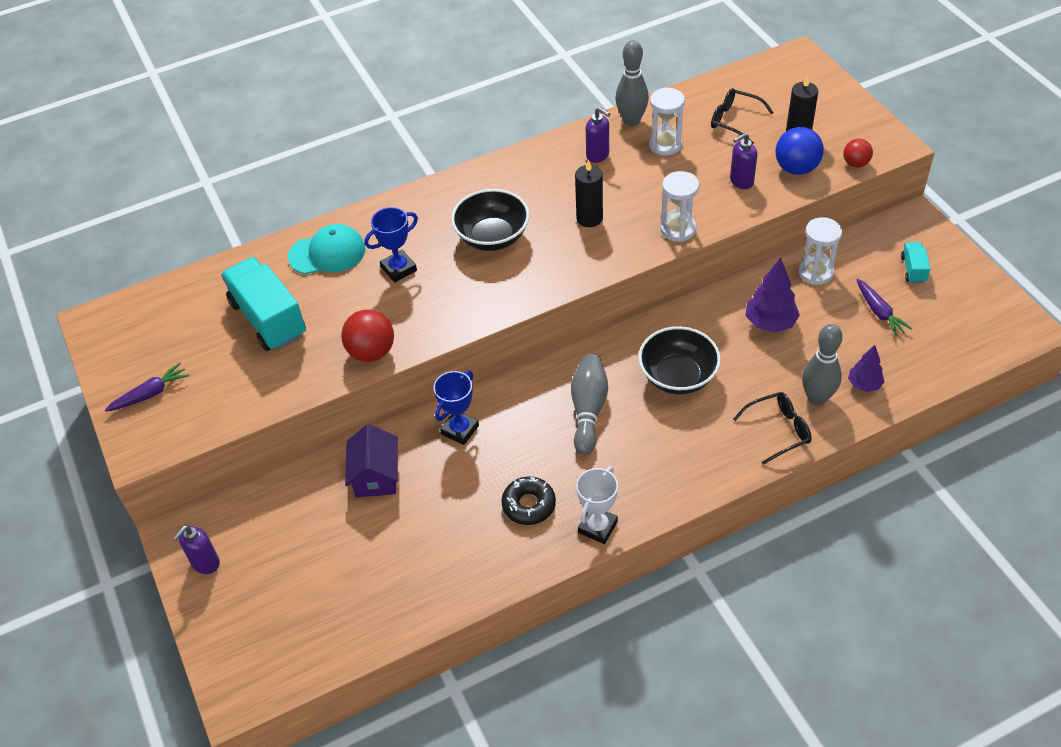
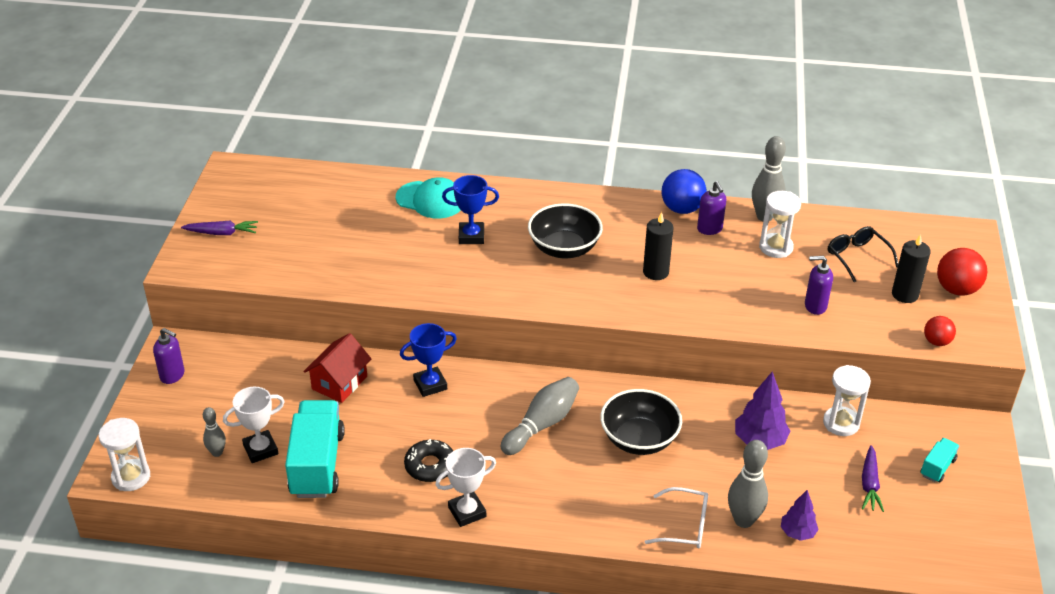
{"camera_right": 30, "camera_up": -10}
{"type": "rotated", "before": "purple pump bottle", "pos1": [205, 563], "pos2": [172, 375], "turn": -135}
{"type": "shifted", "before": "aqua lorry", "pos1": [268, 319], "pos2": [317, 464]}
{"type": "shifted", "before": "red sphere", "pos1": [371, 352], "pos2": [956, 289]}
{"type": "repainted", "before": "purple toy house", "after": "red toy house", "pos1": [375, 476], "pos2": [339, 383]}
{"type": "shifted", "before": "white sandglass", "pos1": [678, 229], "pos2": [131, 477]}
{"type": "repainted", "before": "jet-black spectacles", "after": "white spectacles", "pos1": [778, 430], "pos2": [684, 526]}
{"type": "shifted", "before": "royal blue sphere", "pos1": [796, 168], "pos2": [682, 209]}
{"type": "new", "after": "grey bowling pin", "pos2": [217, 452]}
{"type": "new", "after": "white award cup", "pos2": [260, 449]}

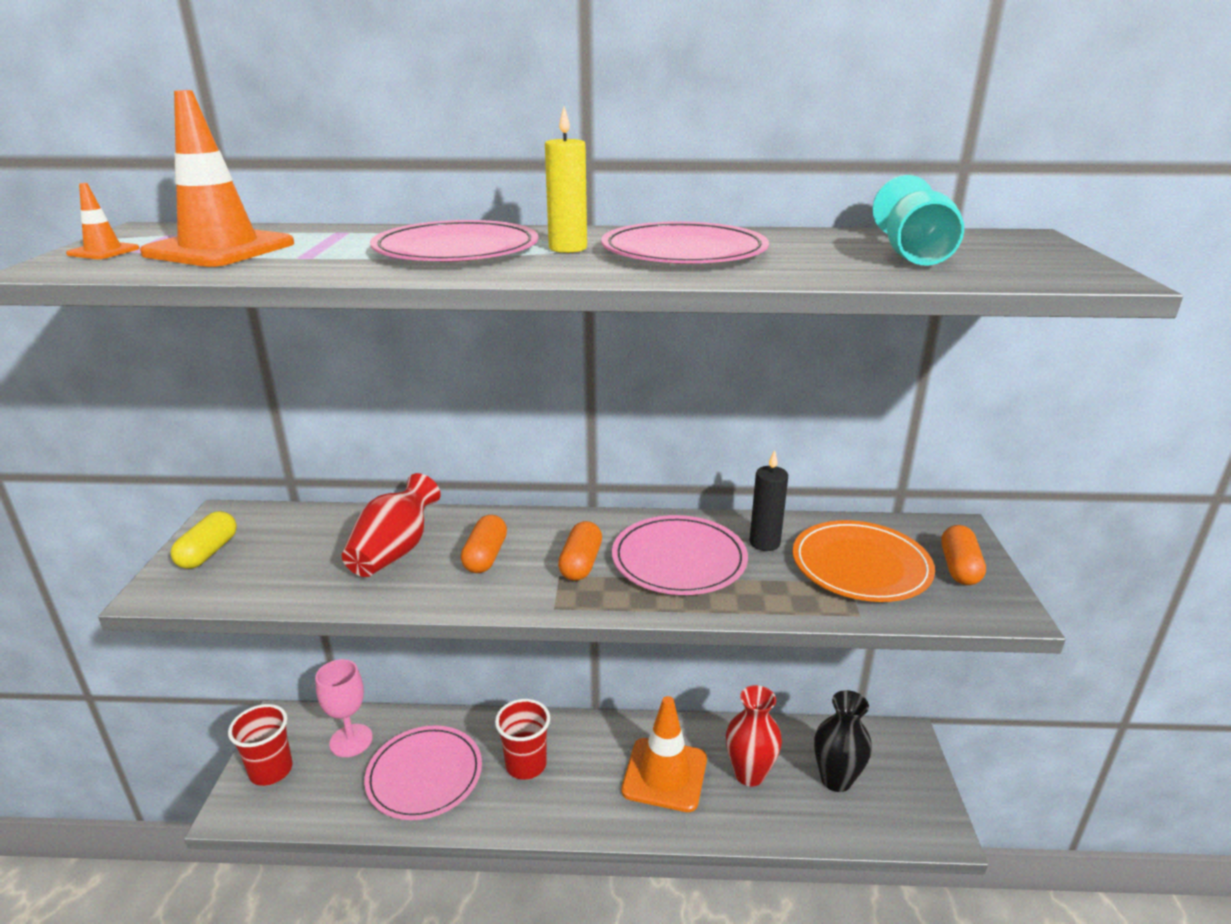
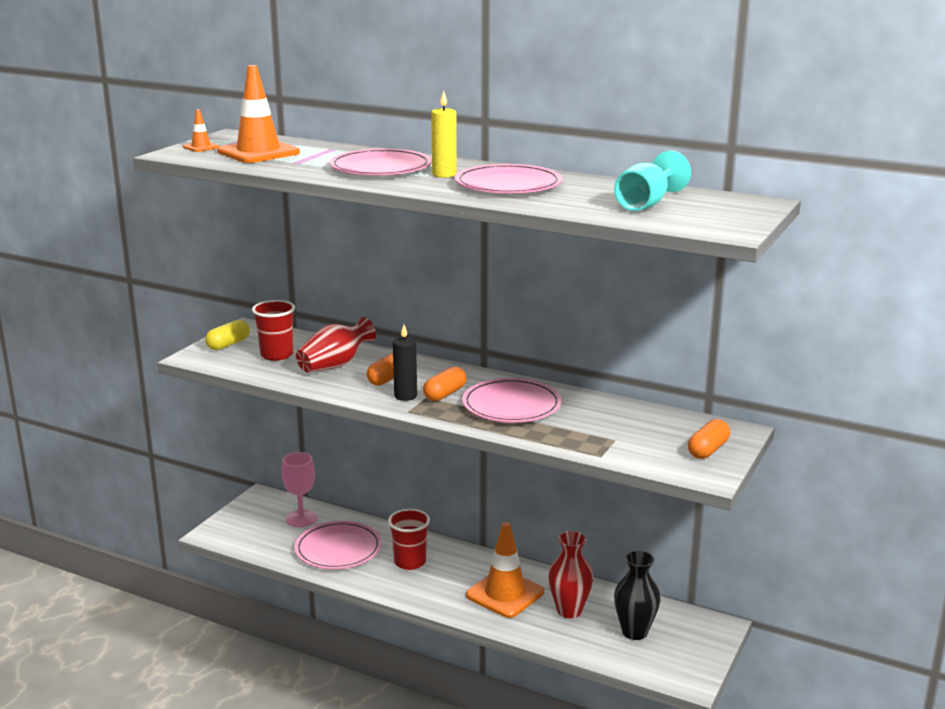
{"camera_right": 25, "camera_up": -5}
{"type": "shifted", "before": "red beaker", "pos1": [271, 770], "pos2": [276, 355]}
{"type": "shifted", "before": "jet-black wax candle", "pos1": [764, 543], "pos2": [405, 396]}
{"type": "gone", "before": "orange plate", "pos1": [861, 565]}

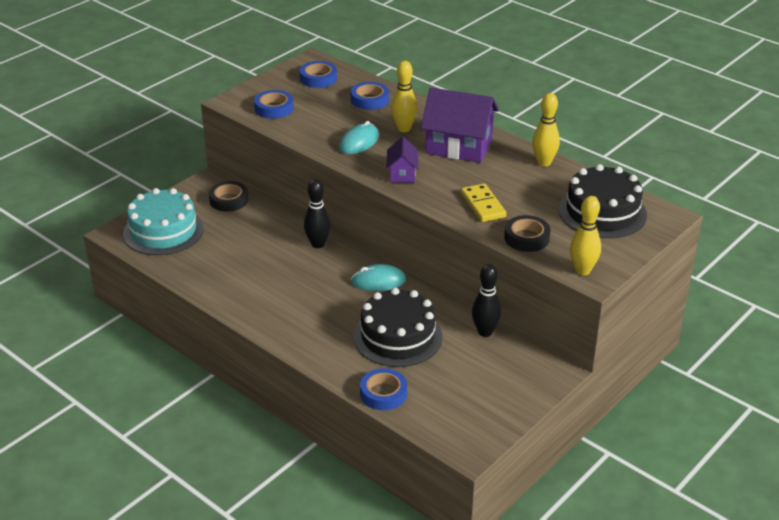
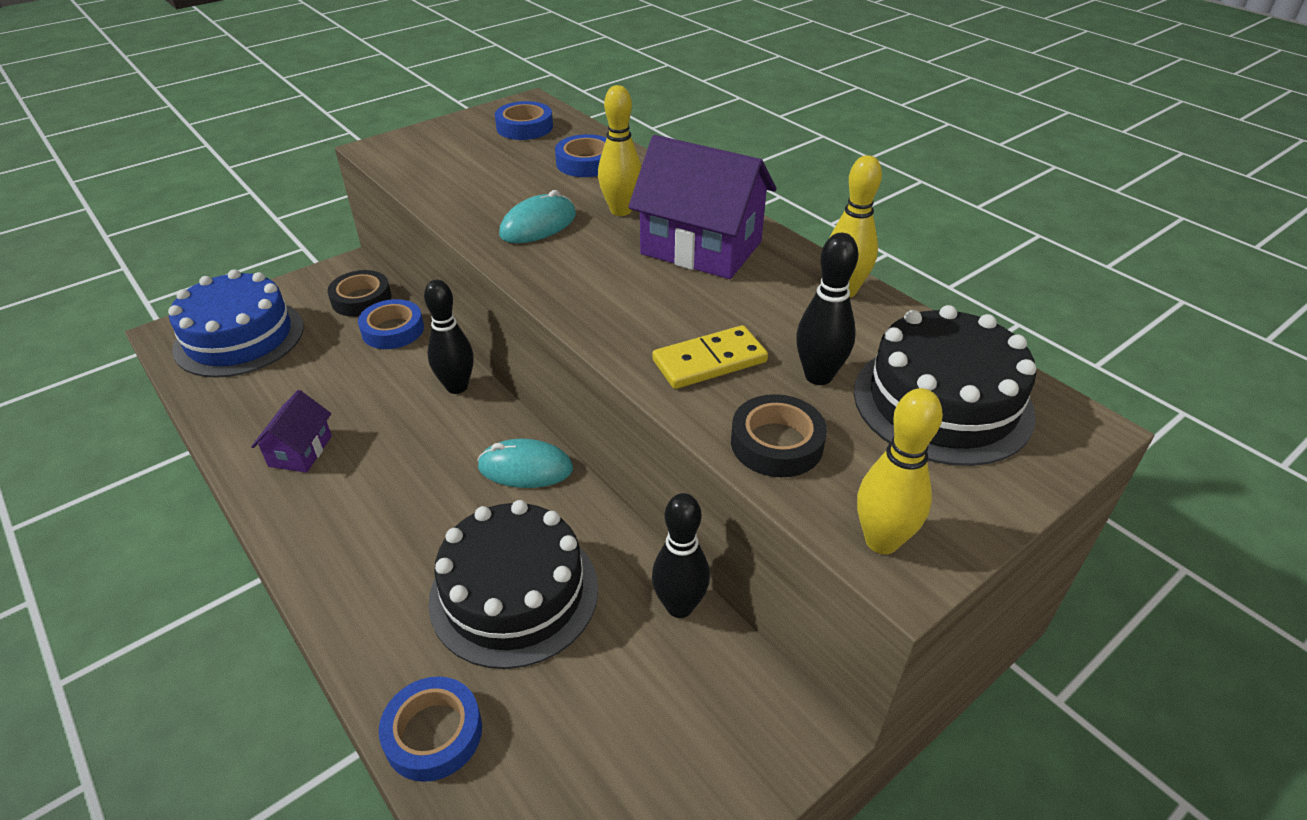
{"camera_right": 10, "camera_up": 5}
{"type": "repainted", "before": "aqua layer cake", "after": "royal blue layer cake", "pos1": [163, 231], "pos2": [239, 337]}
{"type": "shifted", "before": "royal blue sticky tape", "pos1": [274, 108], "pos2": [393, 330]}
{"type": "shifted", "before": "purple toy house", "pos1": [402, 174], "pos2": [300, 451]}
{"type": "rotated", "before": "yellow domino", "pos1": [483, 205], "pos2": [709, 361], "turn": 75}
{"type": "new", "after": "jet-black bowling pin", "pos2": [818, 376]}

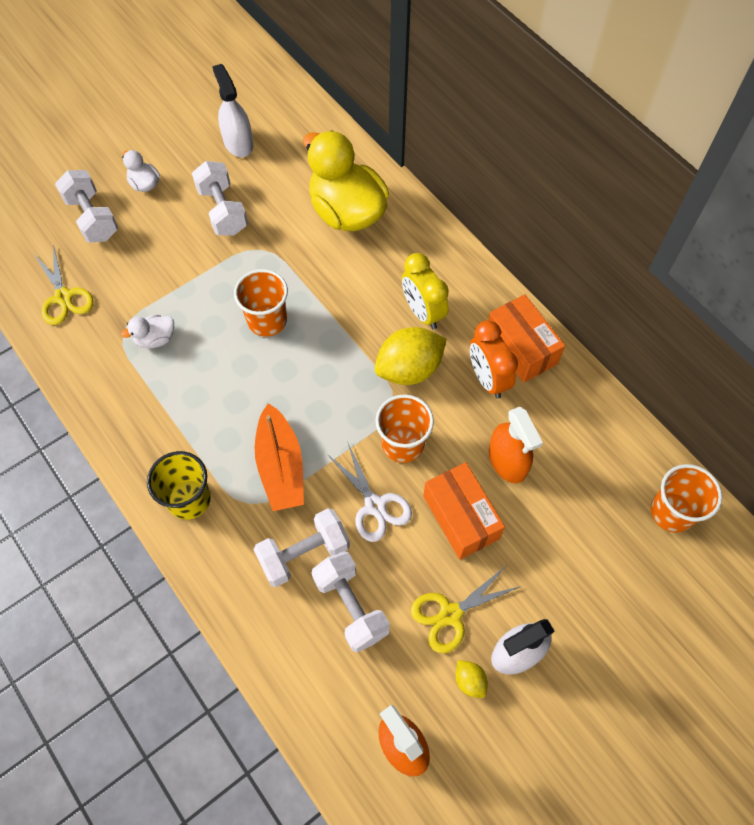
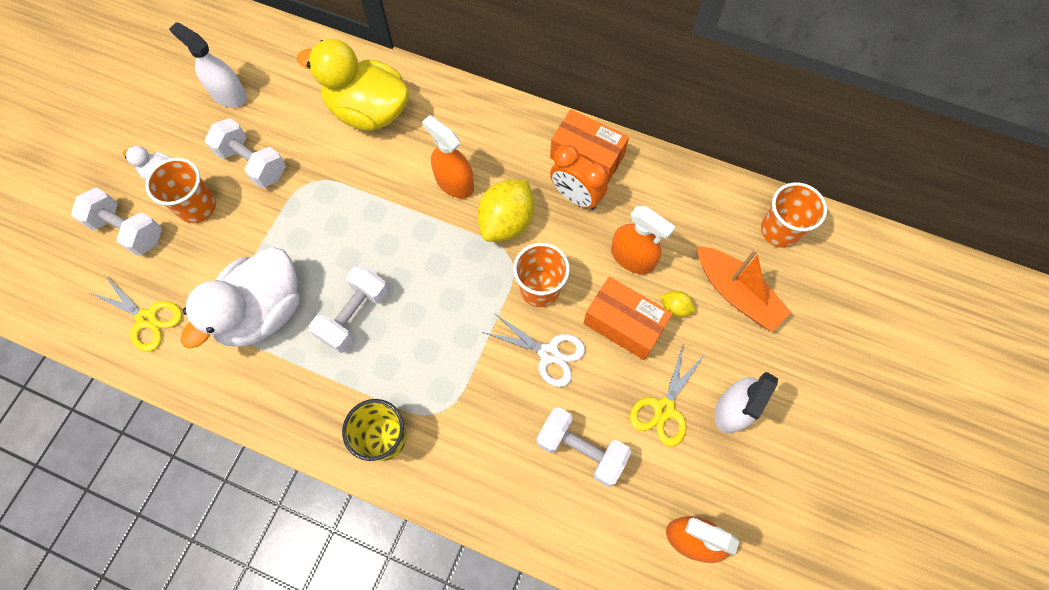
{"camera_right": -30, "camera_up": 5}
{"type": "scaled", "before": "white duck", "pos1": [155, 339], "pos2": [262, 312], "scale": 2.29}
{"type": "shifted", "before": "orange beaker", "pos1": [267, 320], "pos2": [197, 206]}
{"type": "shifted", "before": "white hand weight", "pos1": [304, 554], "pos2": [355, 315]}
{"type": "shifted", "before": "orange toy boat", "pos1": [281, 466], "pos2": [736, 293]}
{"type": "gone", "before": "yellow alarm clock", "pos1": [422, 312]}
{"type": "shifted", "before": "yellow citrus fruit", "pos1": [469, 681], "pos2": [675, 307]}
{"type": "new", "after": "orange sprayer", "pos2": [454, 182]}

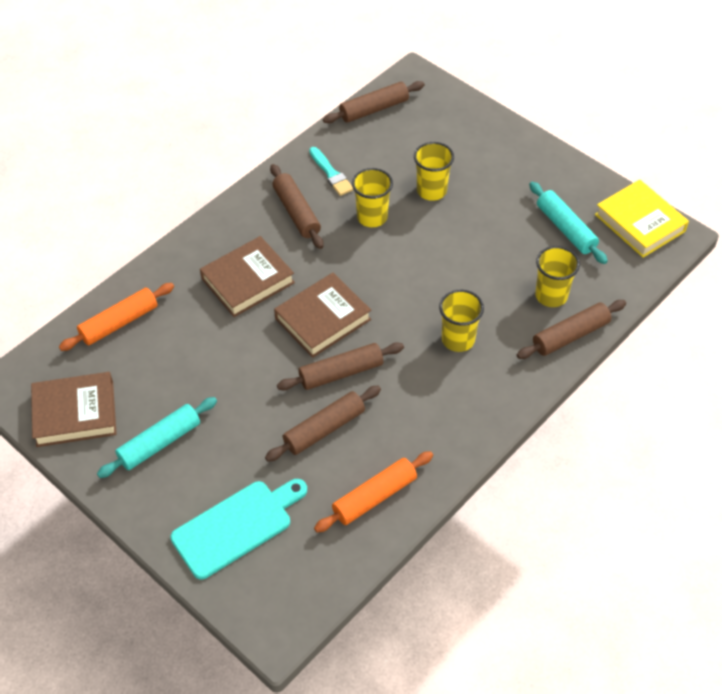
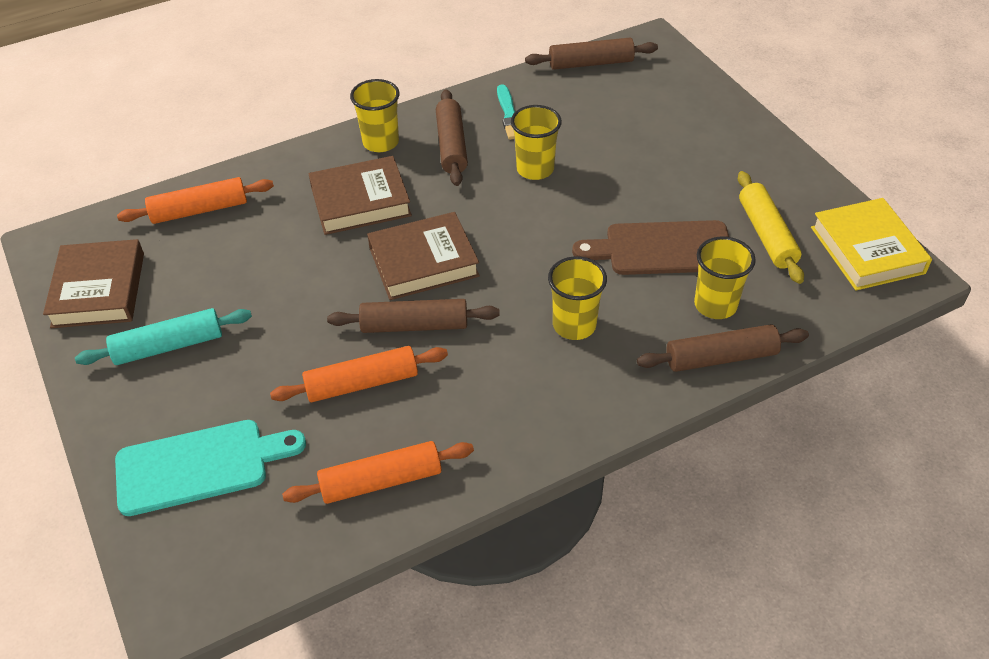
{"camera_right": 20, "camera_up": -5}
{"type": "rotated", "before": "russet hardcover", "pos1": [75, 413], "pos2": [98, 290], "turn": 75}
{"type": "repainted", "before": "russet rolling pin", "after": "orange rolling pin", "pos1": [324, 429], "pos2": [362, 383]}
{"type": "shifted", "before": "yellow beaker", "pos1": [431, 190], "pos2": [380, 142]}
{"type": "repainted", "before": "aqua rolling pin", "after": "yellow rolling pin", "pos1": [566, 228], "pos2": [766, 234]}
{"type": "new", "after": "russet cutting board", "pos2": [662, 249]}

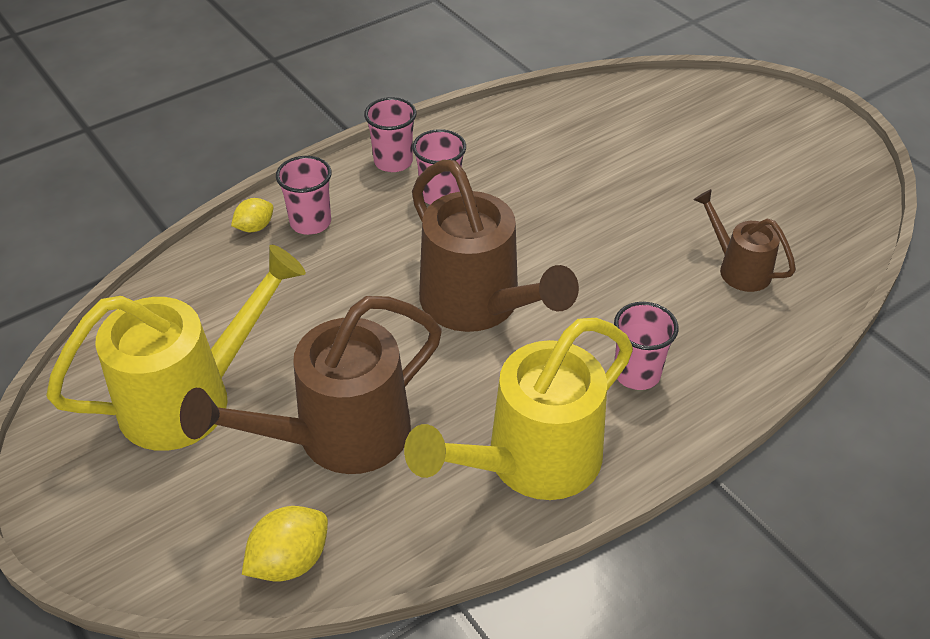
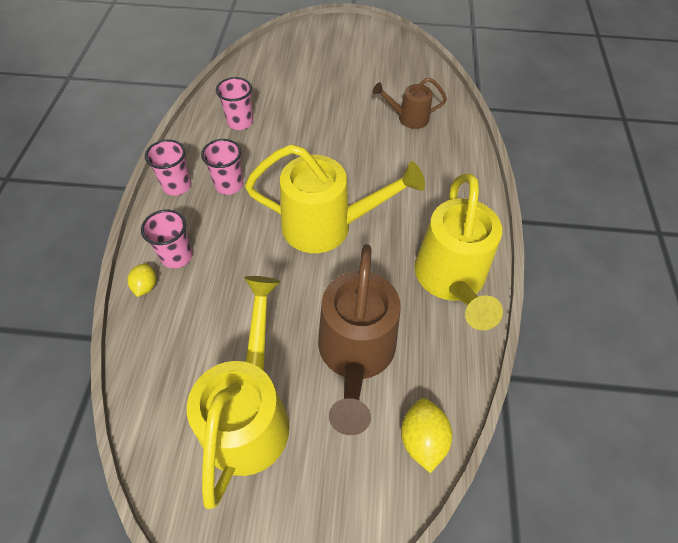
{"camera_right": -50, "camera_up": 10}
{"type": "repainted", "before": "russet watering pot", "after": "yellow watering pot", "pos1": [479, 305], "pos2": [327, 226]}
{"type": "shifted", "before": "pink beaker", "pos1": [637, 373], "pos2": [240, 122]}

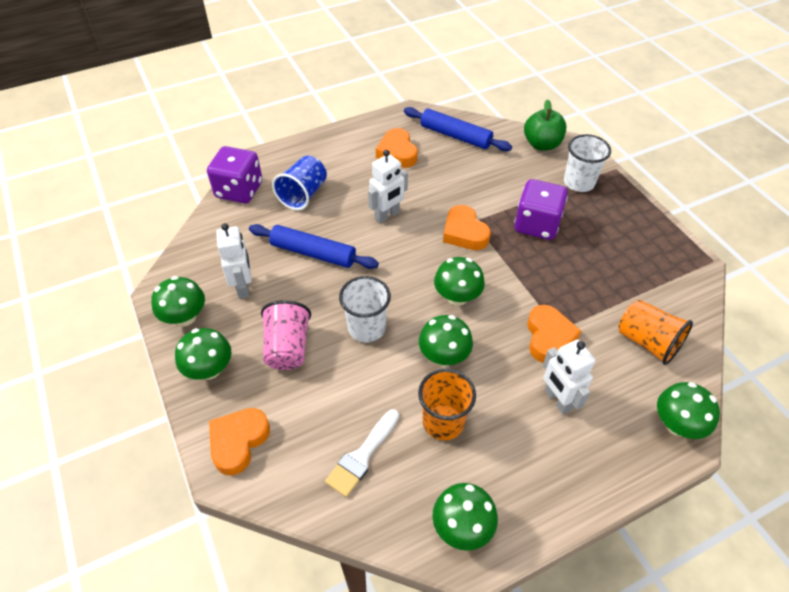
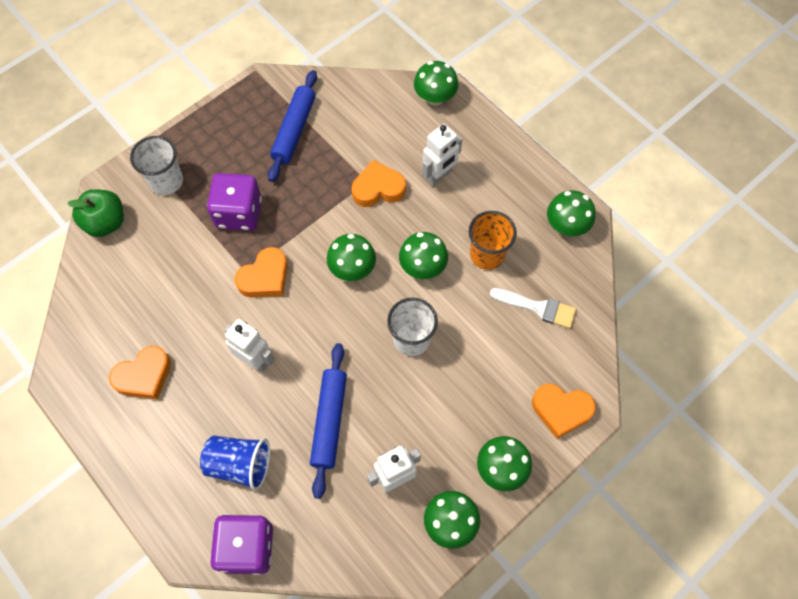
{"camera_right": -105, "camera_up": 15}
{"type": "gone", "before": "pink beaker", "pos1": [288, 347]}
{"type": "shifted", "before": "royal blue rolling pin", "pos1": [455, 136], "pos2": [294, 130]}
{"type": "gone", "before": "orange beaker", "pos1": [647, 342]}

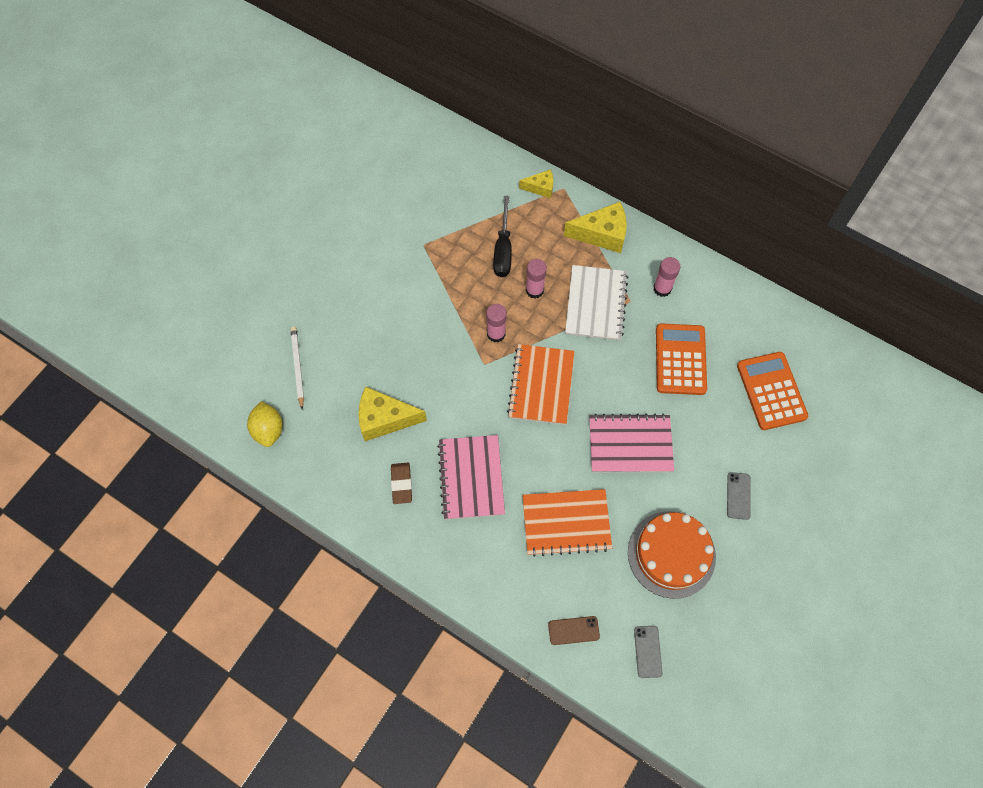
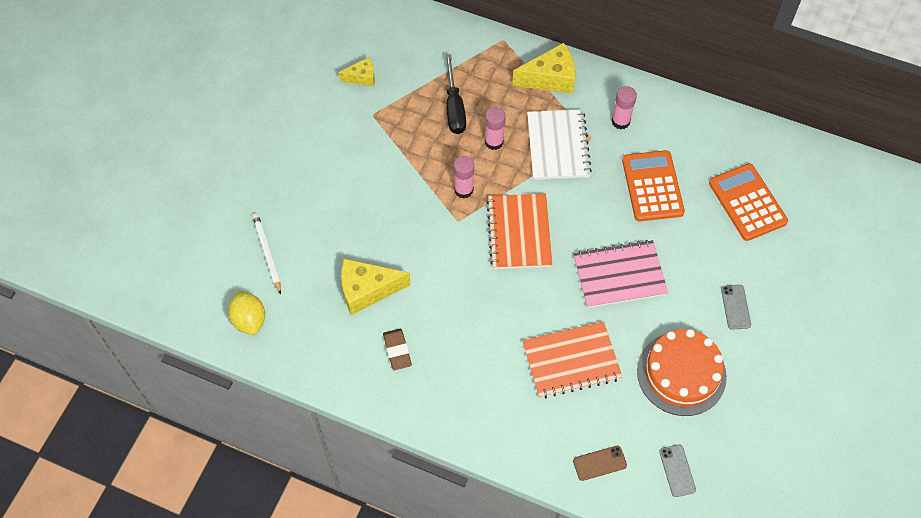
{"camera_right": -10, "camera_up": -5}
{"type": "gone", "before": "pink notebook", "pos1": [471, 478]}
{"type": "shifted", "before": "yellow cheese wedge", "pos1": [540, 188], "pos2": [362, 77]}

